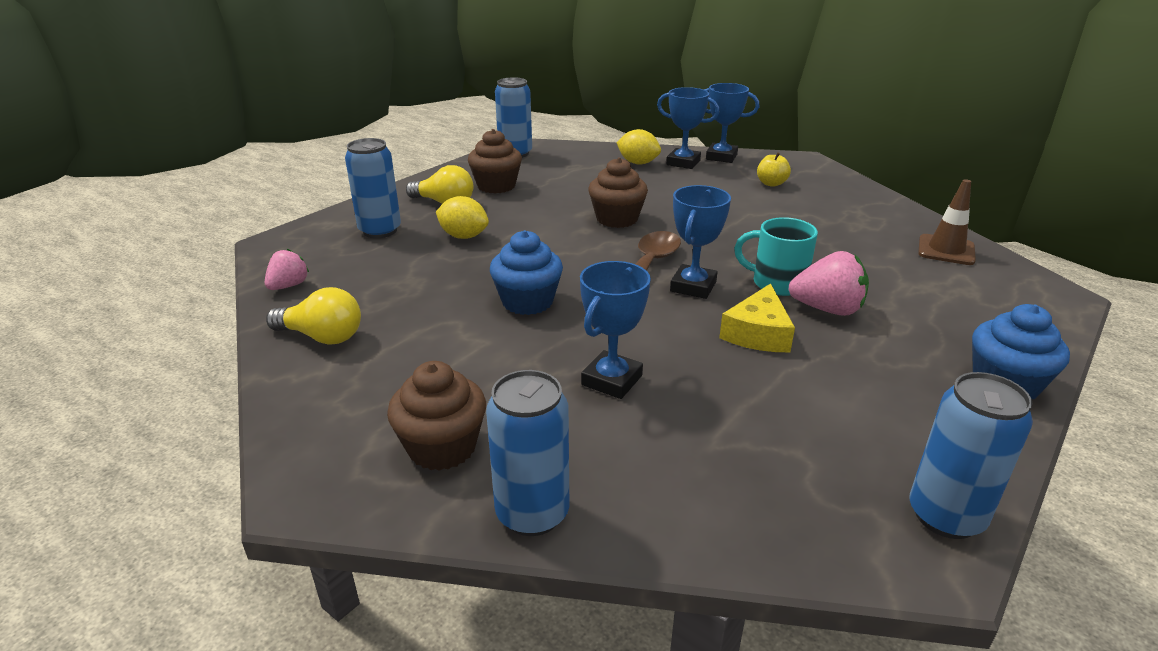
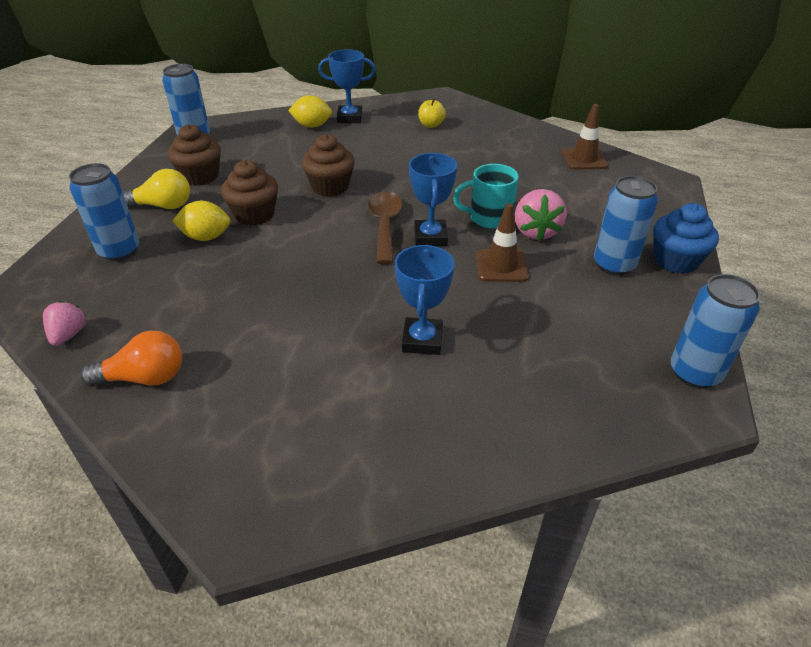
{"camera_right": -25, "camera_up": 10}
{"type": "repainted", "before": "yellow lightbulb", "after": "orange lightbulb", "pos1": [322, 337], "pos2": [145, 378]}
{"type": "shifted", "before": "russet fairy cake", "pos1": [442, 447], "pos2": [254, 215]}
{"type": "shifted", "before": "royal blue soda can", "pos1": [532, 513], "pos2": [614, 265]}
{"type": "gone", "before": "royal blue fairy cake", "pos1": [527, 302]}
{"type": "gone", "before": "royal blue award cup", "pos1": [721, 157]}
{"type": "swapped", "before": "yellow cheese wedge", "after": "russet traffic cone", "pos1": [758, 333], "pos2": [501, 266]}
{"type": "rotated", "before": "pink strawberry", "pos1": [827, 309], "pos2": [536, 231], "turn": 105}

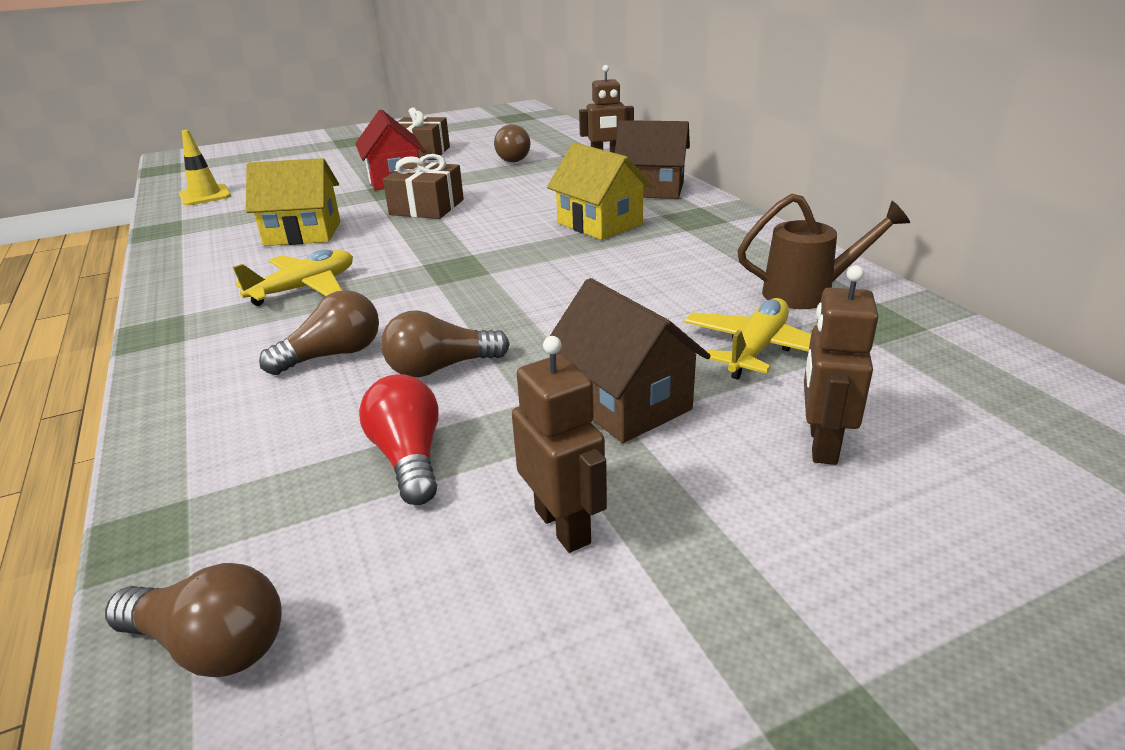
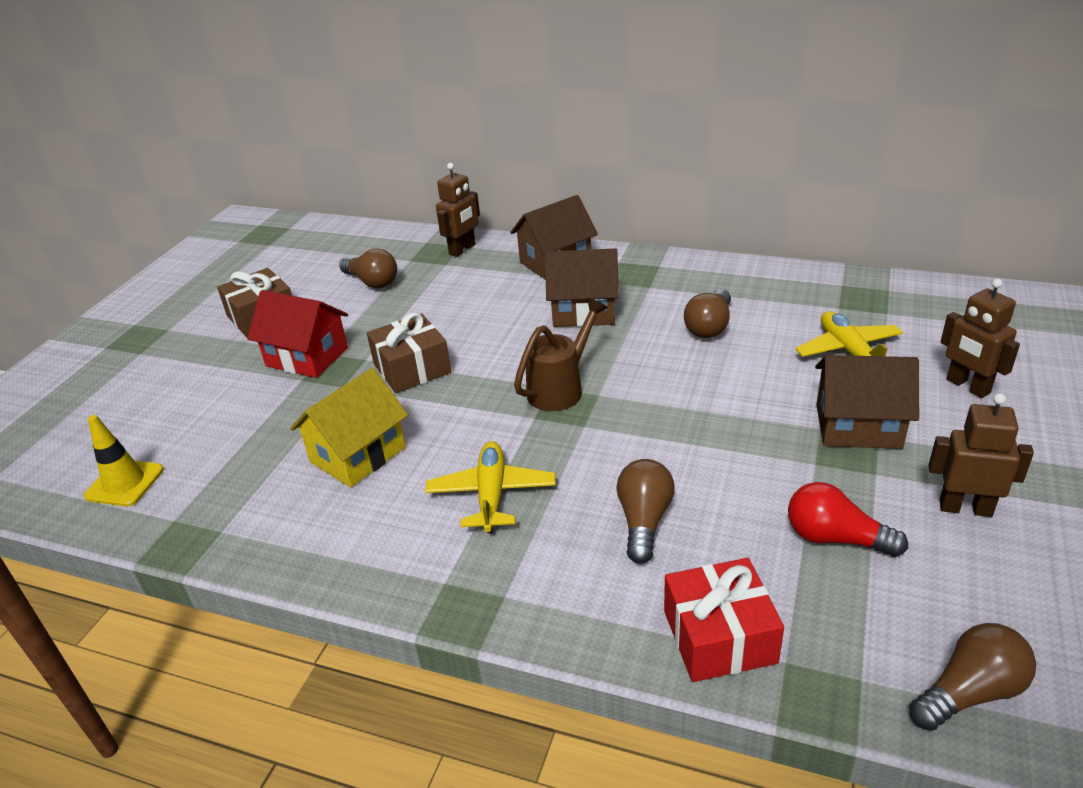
{"camera_right": -45, "camera_up": 5}
{"type": "shifted", "before": "russet lightbulb", "pos1": [440, 368], "pos2": [709, 326]}
{"type": "repainted", "before": "yellow toy house", "after": "russet toy house", "pos1": [599, 224], "pos2": [584, 311]}
{"type": "shifted", "before": "russet watering pot", "pos1": [808, 293], "pos2": [560, 388]}
{"type": "new", "after": "red present", "pos2": [719, 636]}

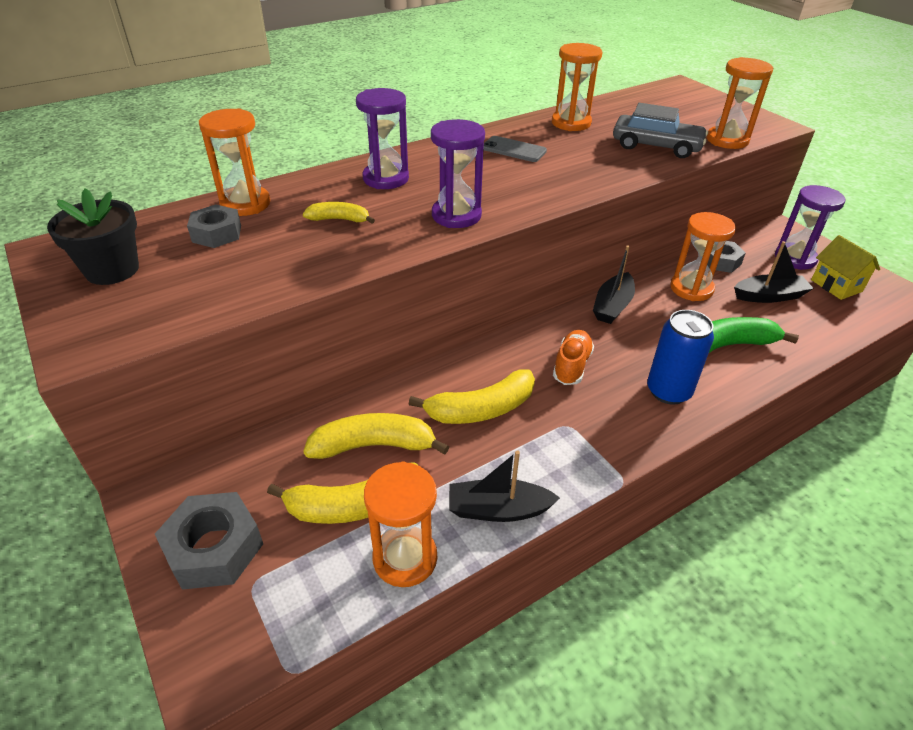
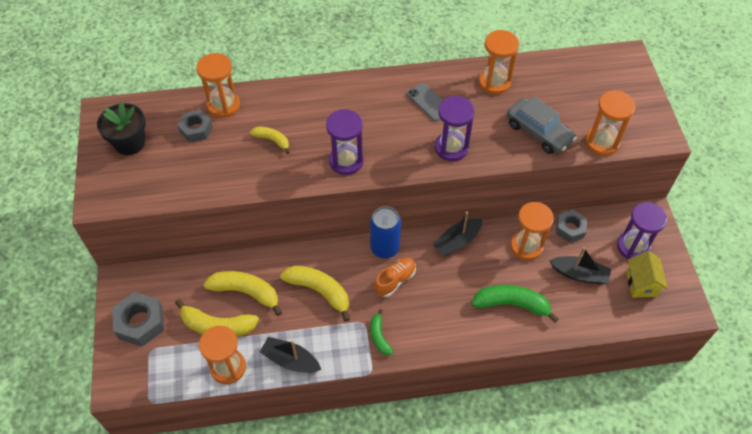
{"camera_right": 25, "camera_up": 15}
{"type": "shifted", "before": "purple sandglass", "pos1": [386, 178], "pos2": [451, 148]}
{"type": "rotated", "before": "yellow banana", "pos1": [481, 409], "pos2": [319, 291], "turn": -150}
{"type": "shifted", "before": "royal blue soda can", "pos1": [668, 391], "pos2": [385, 248]}
{"type": "new", "after": "green banana", "pos2": [379, 336]}

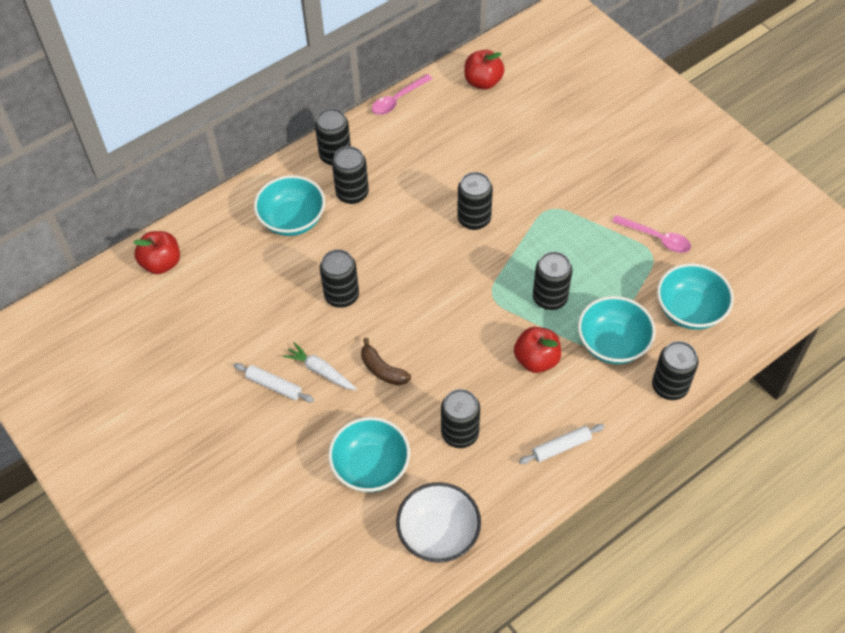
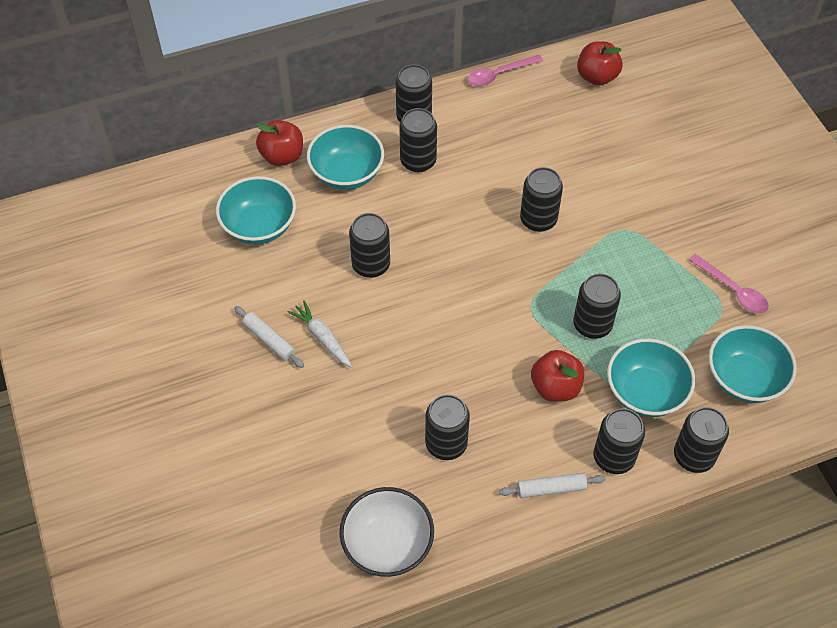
{"camera_right": 15, "camera_up": 0}
{"type": "shifted", "before": "red apple fruit", "pos1": [161, 263], "pos2": [282, 156]}
{"type": "shifted", "before": "aqua bowl", "pos1": [371, 467], "pos2": [259, 226]}
{"type": "gone", "before": "russet banana", "pos1": [382, 369]}
{"type": "new", "after": "jet-black soda can", "pos2": [613, 457]}

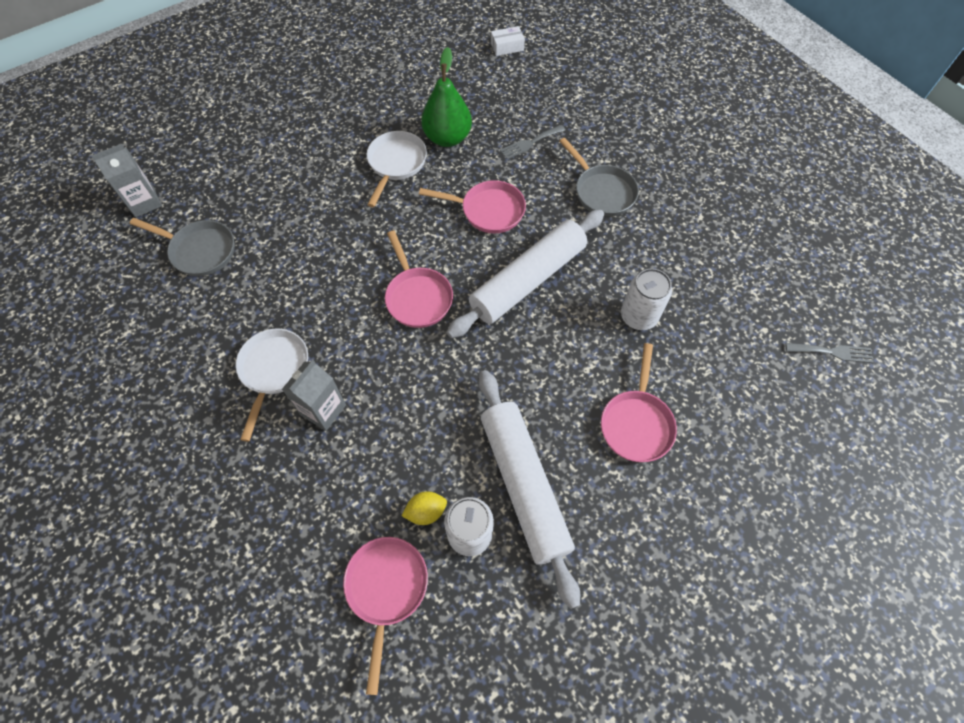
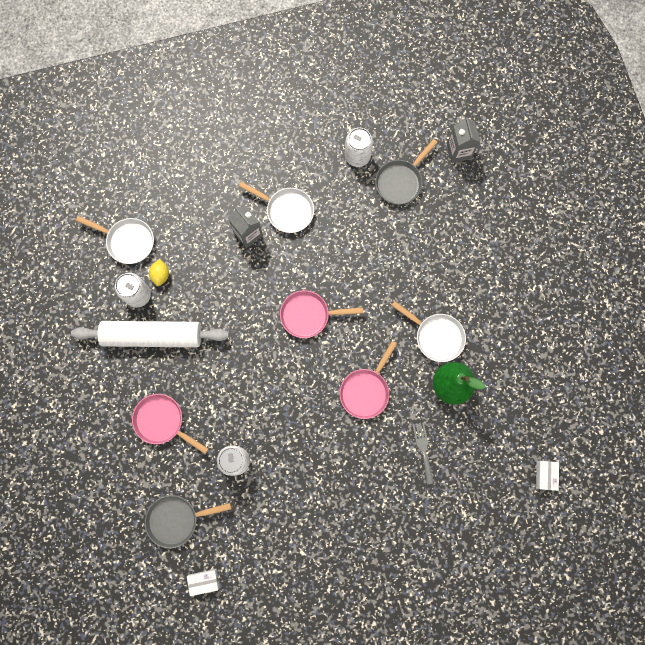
{"camera_right": 110, "camera_up": 15}
{"type": "repainted", "before": "pink pan", "after": "white pan", "pos1": [386, 589], "pos2": [128, 241]}
{"type": "gone", "before": "white rolling pin", "pos1": [528, 280]}
{"type": "shifted", "before": "grey pan", "pos1": [602, 192], "pos2": [176, 519]}
{"type": "gone", "before": "grey fork", "pos1": [833, 352]}
{"type": "new", "after": "white parcel", "pos2": [204, 581]}
{"type": "new", "after": "white soda can", "pos2": [357, 156]}

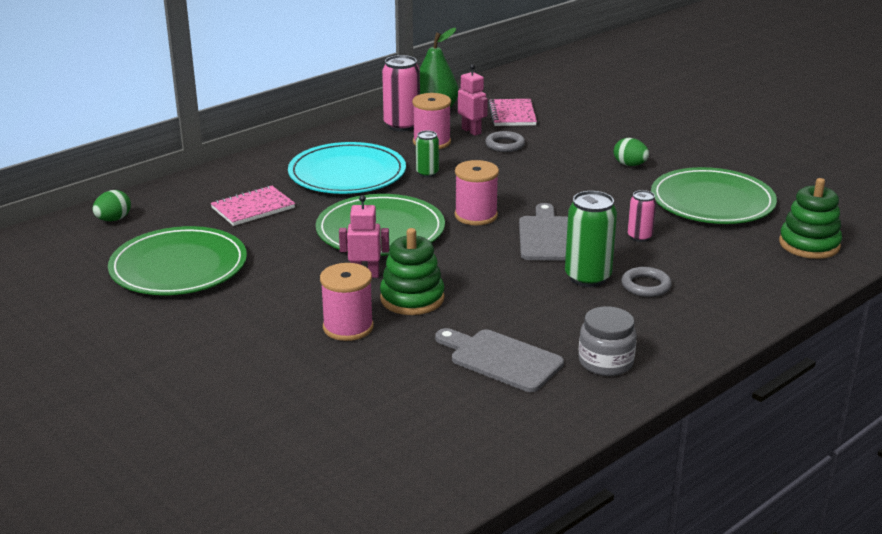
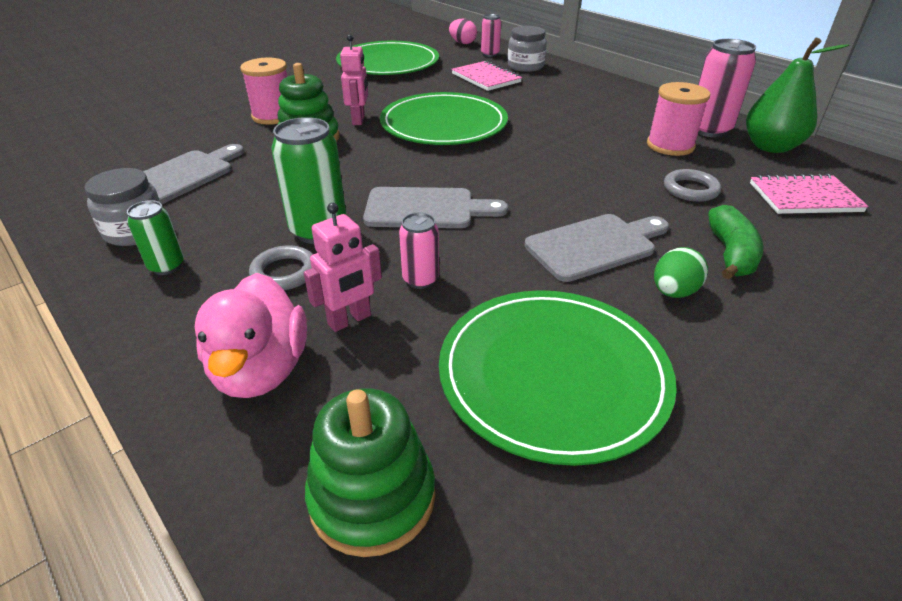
{"camera_right": 90, "camera_up": 10}
{"type": "repainted", "before": "green toy egg", "after": "pink toy egg", "pos1": [113, 219], "pos2": [462, 43]}
{"type": "gone", "before": "aqua plate", "pos1": [347, 173]}
{"type": "shifted", "before": "green soda can", "pos1": [427, 173], "pos2": [167, 266]}
{"type": "gone", "before": "pink reel of thread", "pos1": [476, 215]}
{"type": "shifted", "before": "pink robot figure", "pos1": [471, 131], "pos2": [350, 320]}
{"type": "new", "after": "pink duck", "pos2": [261, 370]}
{"type": "new", "after": "pink soda can", "pos2": [490, 54]}
{"type": "new", "after": "grey preserve jar", "pos2": [525, 66]}
{"type": "new", "after": "grey cutting board", "pos2": [595, 245]}
{"type": "new", "after": "green banana", "pos2": [730, 254]}

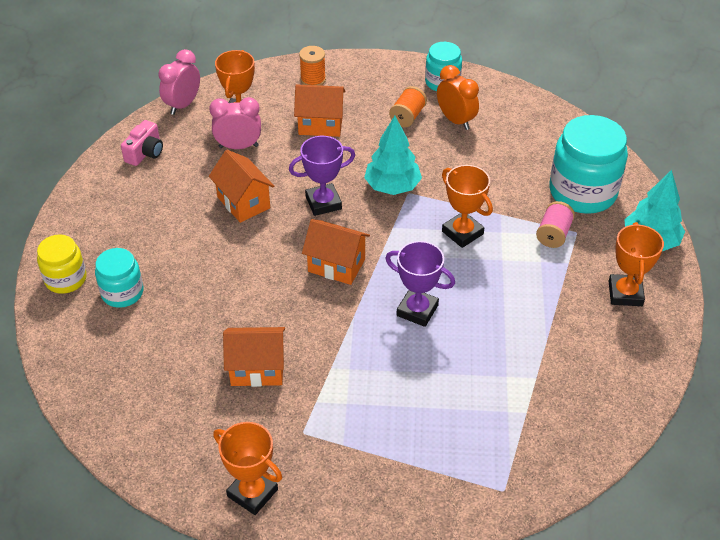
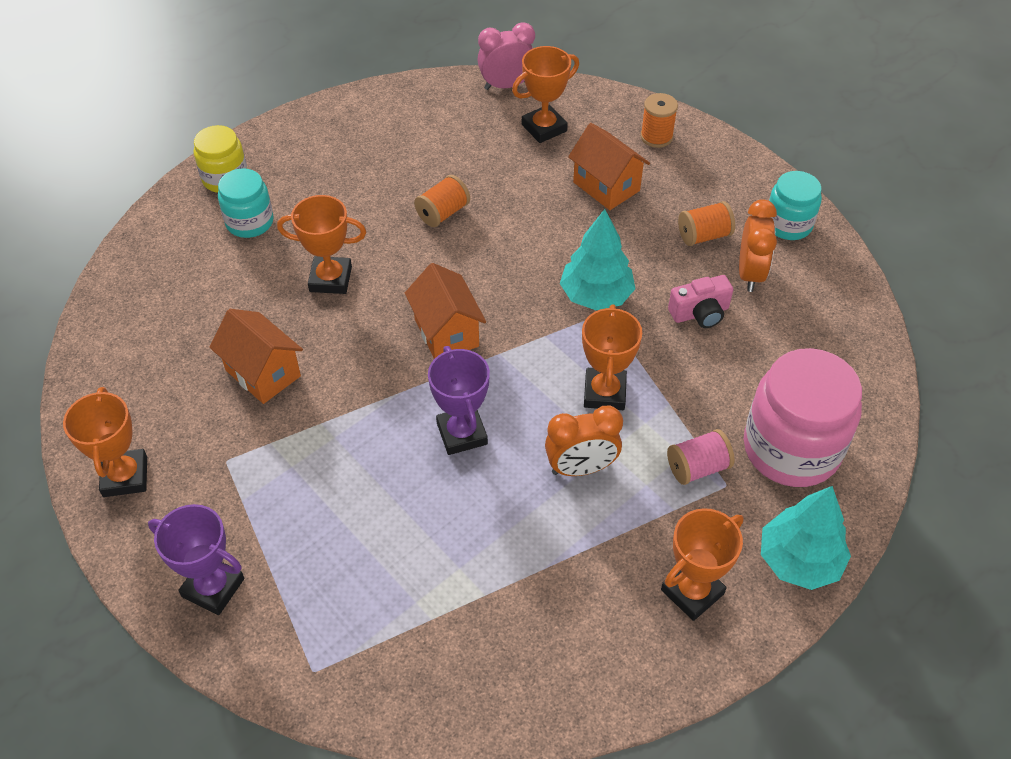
{"camera_right": 45, "camera_up": 5}
{"type": "shifted", "before": "pink photo camera", "pos1": [145, 153], "pos2": [700, 313]}
{"type": "gone", "before": "pink alarm clock", "pos1": [238, 146]}
{"type": "swapped", "before": "orange toy house", "after": "orange reel of thread", "pos1": [243, 202], "pos2": [443, 213]}
{"type": "shifted", "before": "purple award cup", "pos1": [323, 203], "pos2": [213, 588]}
{"type": "repainted", "before": "aqua preserve jar", "after": "pink preserve jar", "pos1": [582, 192], "pos2": [791, 448]}
{"type": "new", "after": "orange award cup", "pos2": [330, 279]}
{"type": "new", "after": "orange alarm clock", "pos2": [581, 468]}

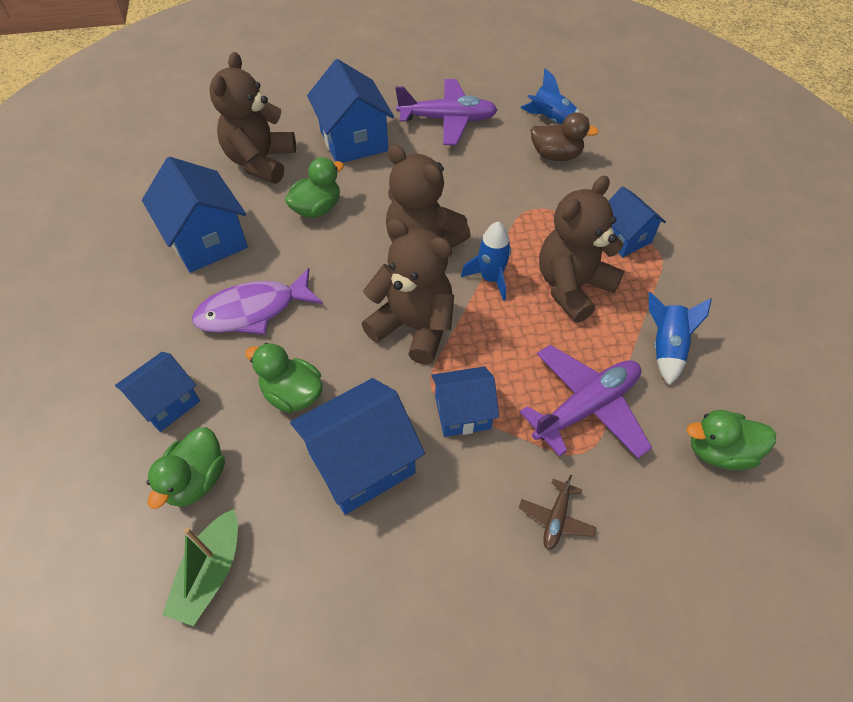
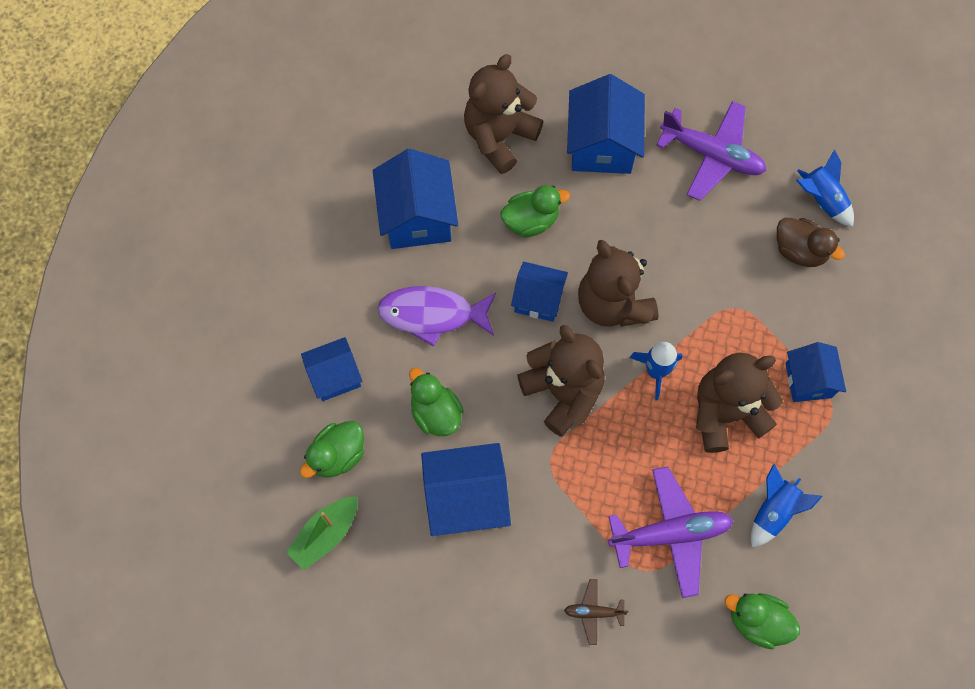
{"camera_right": 25, "camera_up": 15}
{"type": "shifted", "before": "royal blue toy house", "pos1": [462, 412], "pos2": [538, 299]}
{"type": "rotated", "before": "russet aeroplane", "pos1": [556, 518], "pos2": [594, 612], "turn": 45}

